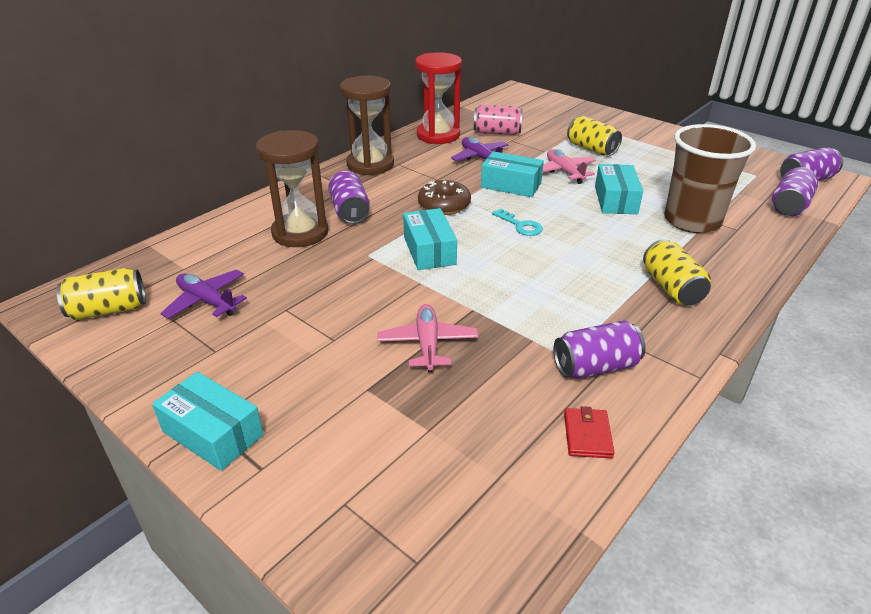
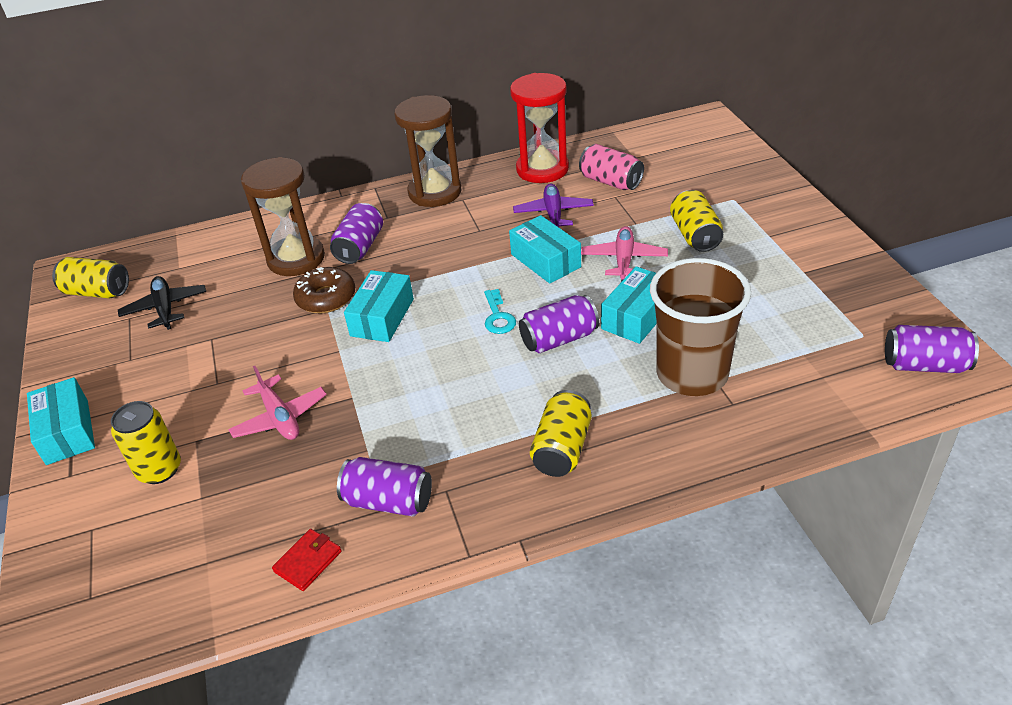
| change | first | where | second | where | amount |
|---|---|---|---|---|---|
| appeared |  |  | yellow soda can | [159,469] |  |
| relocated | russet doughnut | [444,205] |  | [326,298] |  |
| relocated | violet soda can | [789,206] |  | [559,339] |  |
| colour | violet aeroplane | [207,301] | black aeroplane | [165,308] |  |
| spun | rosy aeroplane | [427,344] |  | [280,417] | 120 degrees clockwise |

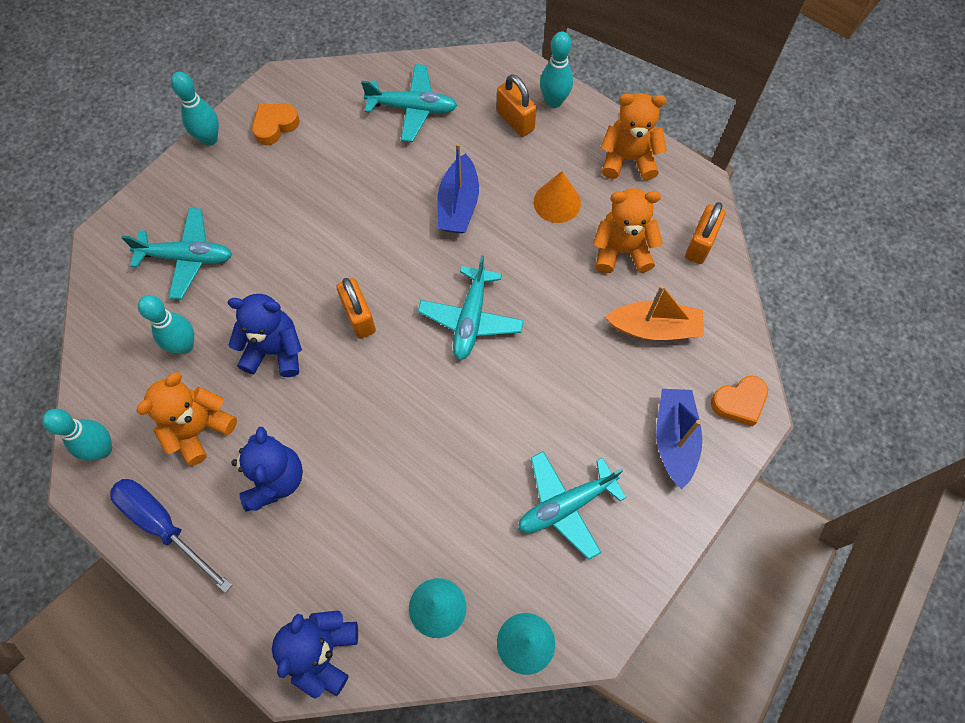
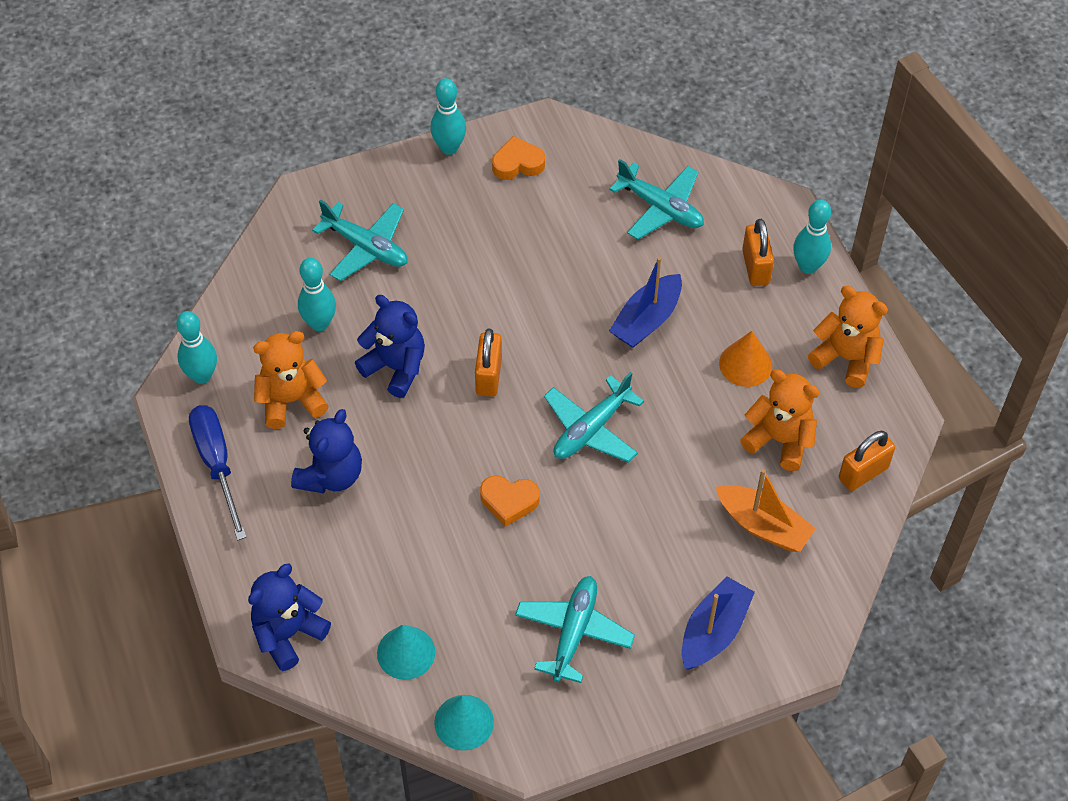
| change | first | where | second | where | amount |
|---|---|---|---|---|---|
| relocated | orange-coloured heart shape | [739,402] |  | [509,501] |  |
| spun | teal aeroplane | [566,505] |  | [573,632] | 105 degrees clockwise |

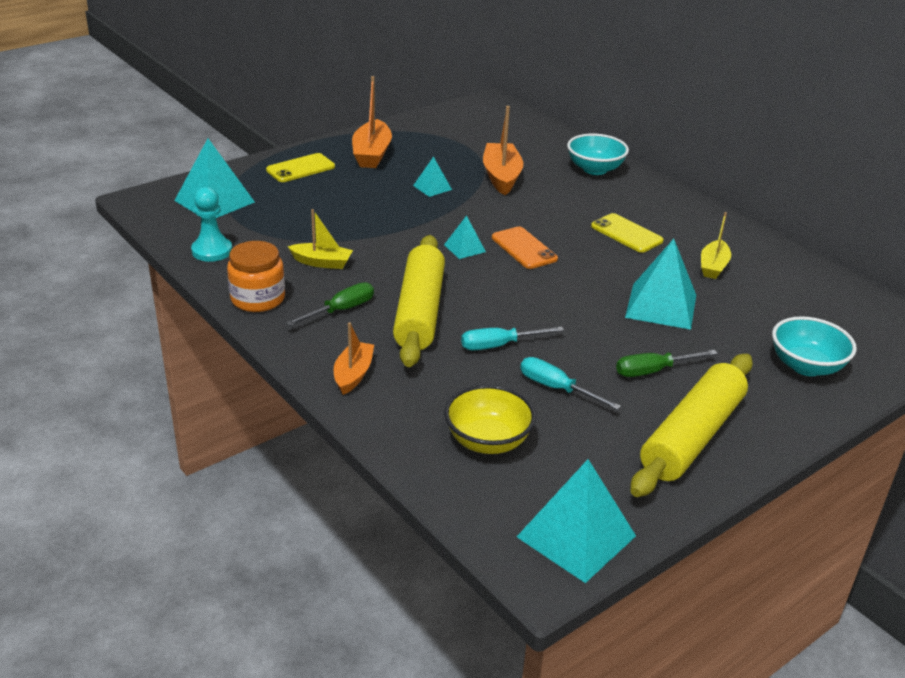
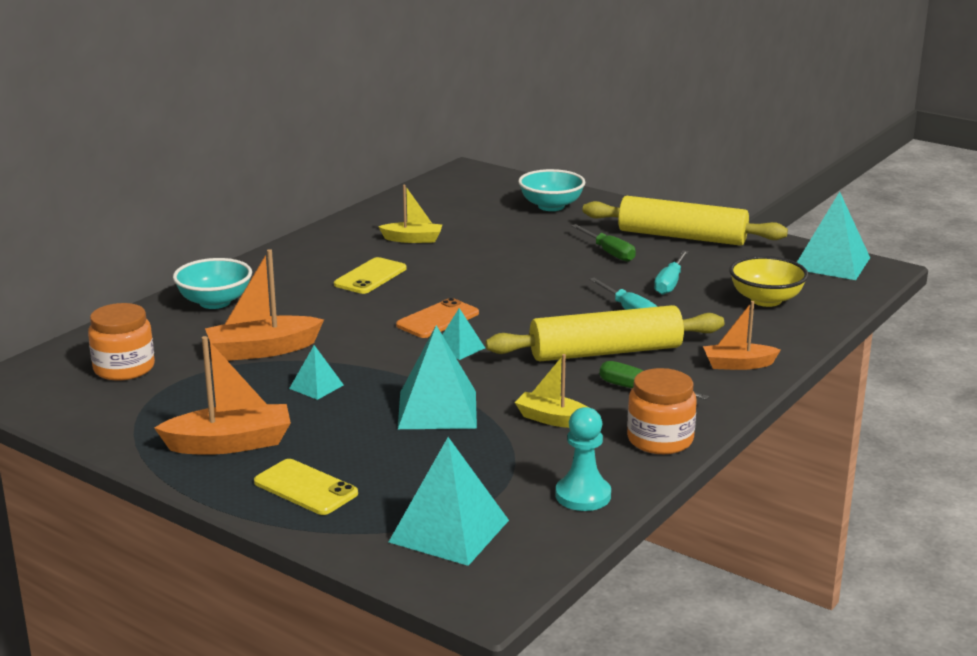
| change | first | where | second | where | amount |
|---|---|---|---|---|---|
| appeared |  |  | orange-coloured preserve jar | [124,368] |  |
| relocated | teal solid pyramid | [661,306] |  | [437,409] |  |
| spun | yellow sailboat | [322,262] |  | [553,419] | 60 degrees counterclockwise |

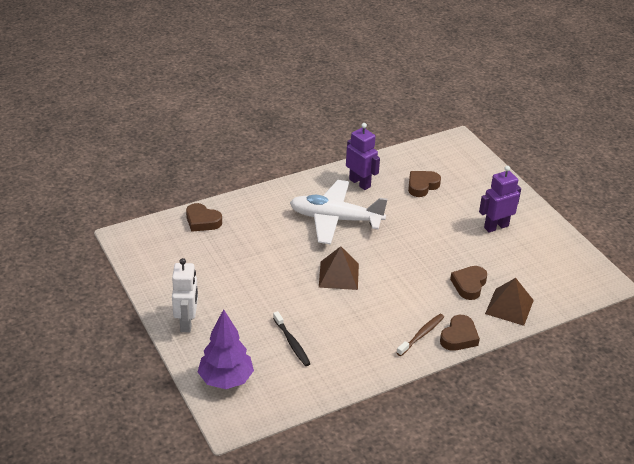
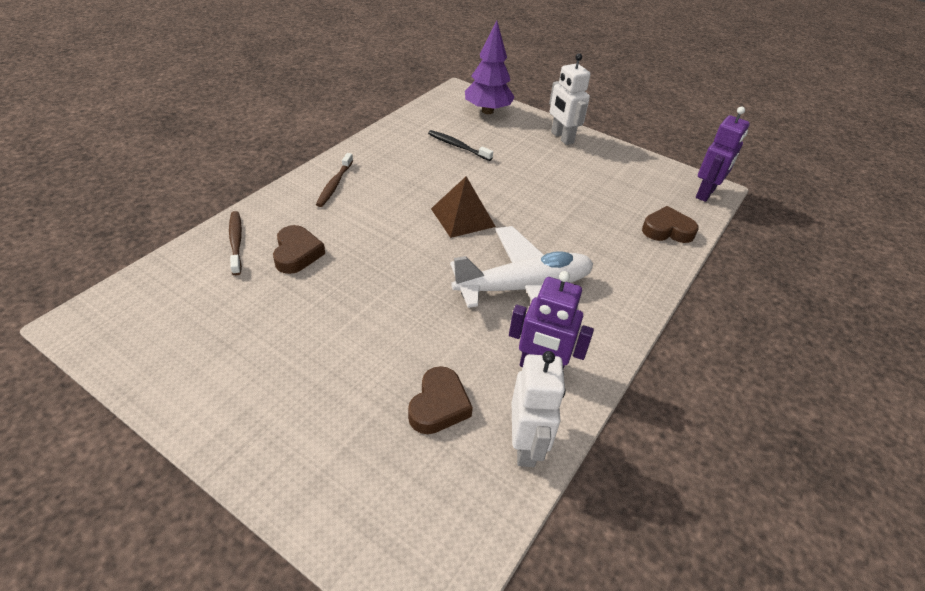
| change | first | where | second | where | amount |
|---|---|---|---|---|---|
| missing | russet heart shape | [459,337] |  |  |  |
| appeared |  |  | pure white robot | [526,445] |  |
| relocated | violet robot | [496,226] |  | [706,193] |  |
| exchanged | russet solid pyramid | [509,306] | russet tooth brush | [236,242] |  |

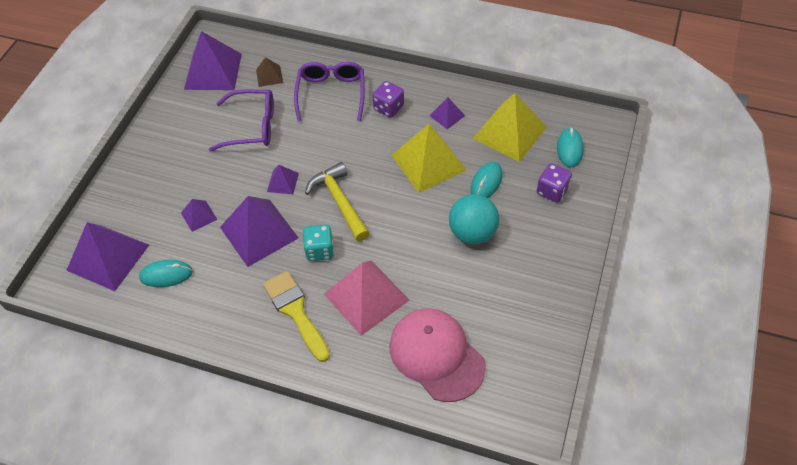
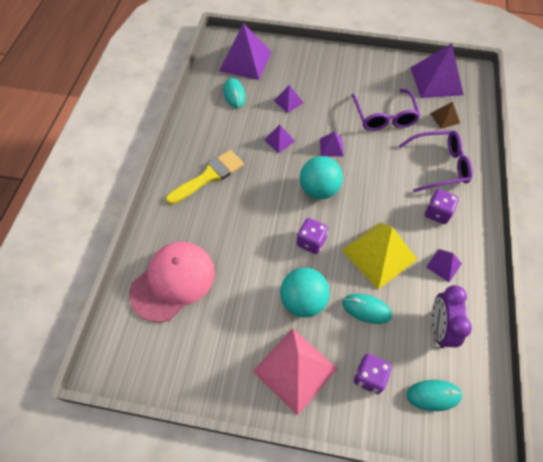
| change | first | where | second | where | amount |
|---|---|---|---|---|---|
| missing | teal dice | [320,250] |  |  |  |
| appeared |  |  | violet dice | [311,242] |  |
| relocated | rosy solid pyramid | [366,296] |  | [295,369] |  |
| exchanged | yellow claw hammer | [340,202] | teal sphere | [319,190] |  |
| exchanged | yellow solid pyramid | [509,132] | violet alarm clock | [439,328] |  |
| size | violet solid pyramid | [259,232] |  | [279,140] | x0.48 |

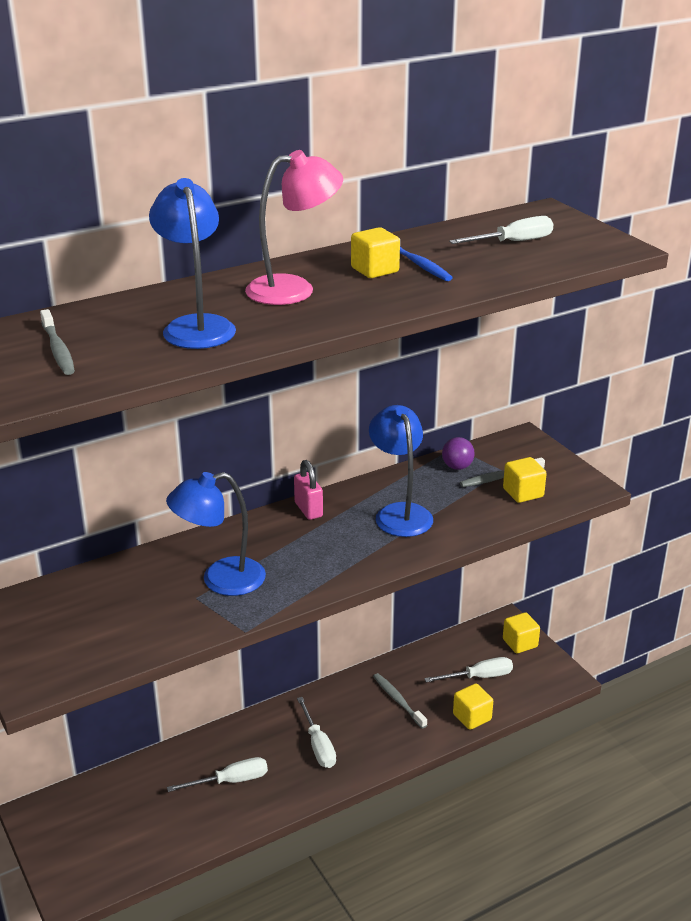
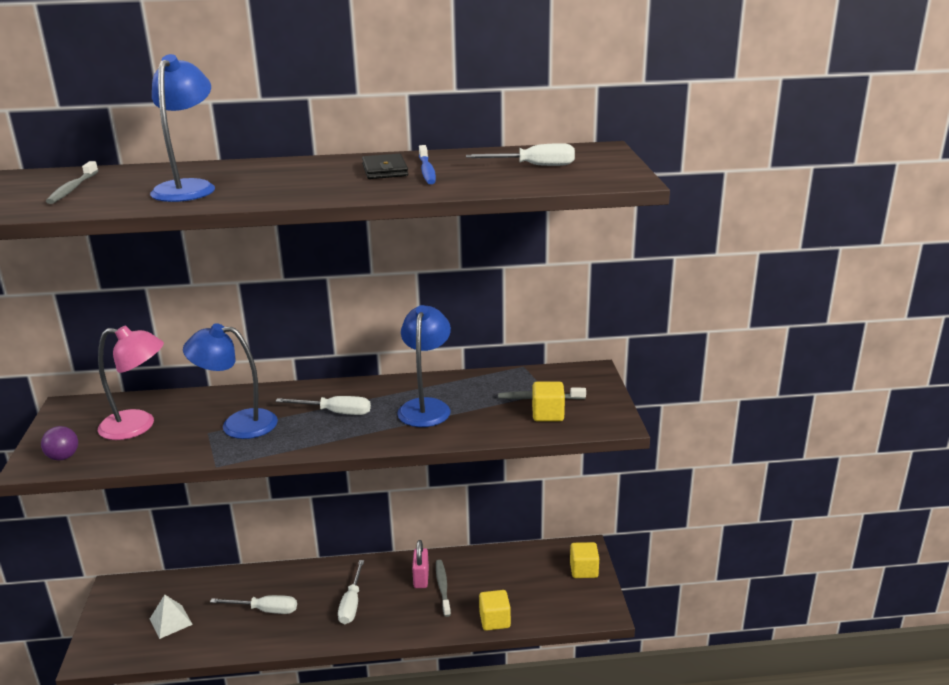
| change | first | where | second | where | amount |
|---|---|---|---|---|---|
| appeared |  |  | pure white solid pyramid | [170,621] |  |
| relocated | rosy lamp | [294,289] |  | [138,426] |  |
| relocated | rosy small lock | [308,510] |  | [421,578] |  |
| relocated | pure white screwdriver | [479,677] |  | [335,412] |  |
| relocated | violet sphere | [457,467] |  | [63,457] |  |
| exchanged | yellow block | [375,270] | black card wallet | [385,170] |  |

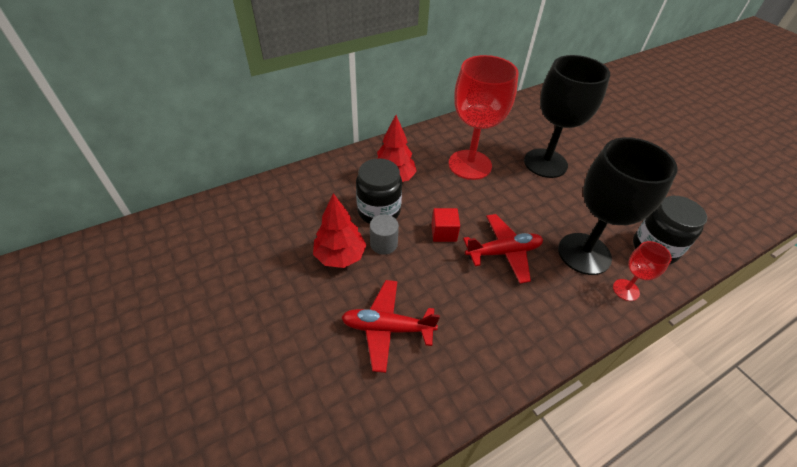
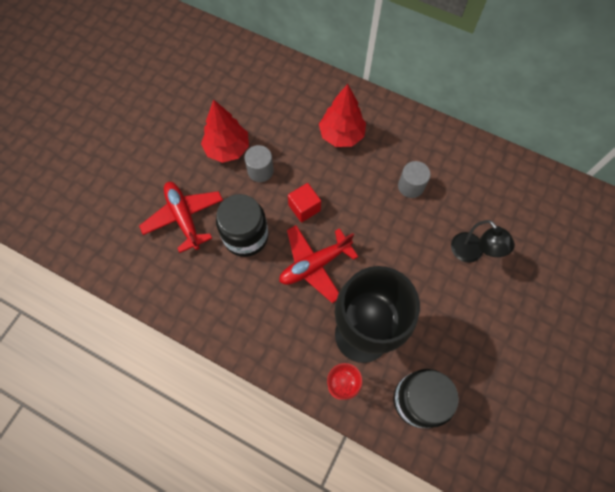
| change | first | where | second | where | amount |
|---|---|---|---|---|---|
| relocated | black preserve jar | [379,211] |  | [246,236] |  |
| exchanged | crimson wine glass | [470,165] | ash-grey cylinder shape | [411,186] |  |
| exchanged | black wine glass | [545,163] | black lamp | [471,253] |  |
| spun | crimson aeroplane | [503,252] |  | [315,265] | 105 degrees clockwise |

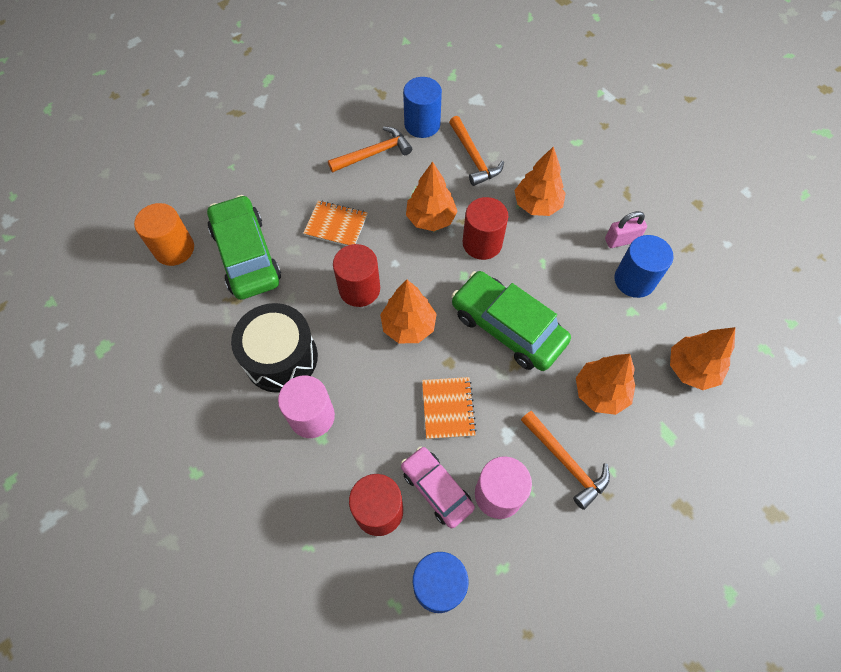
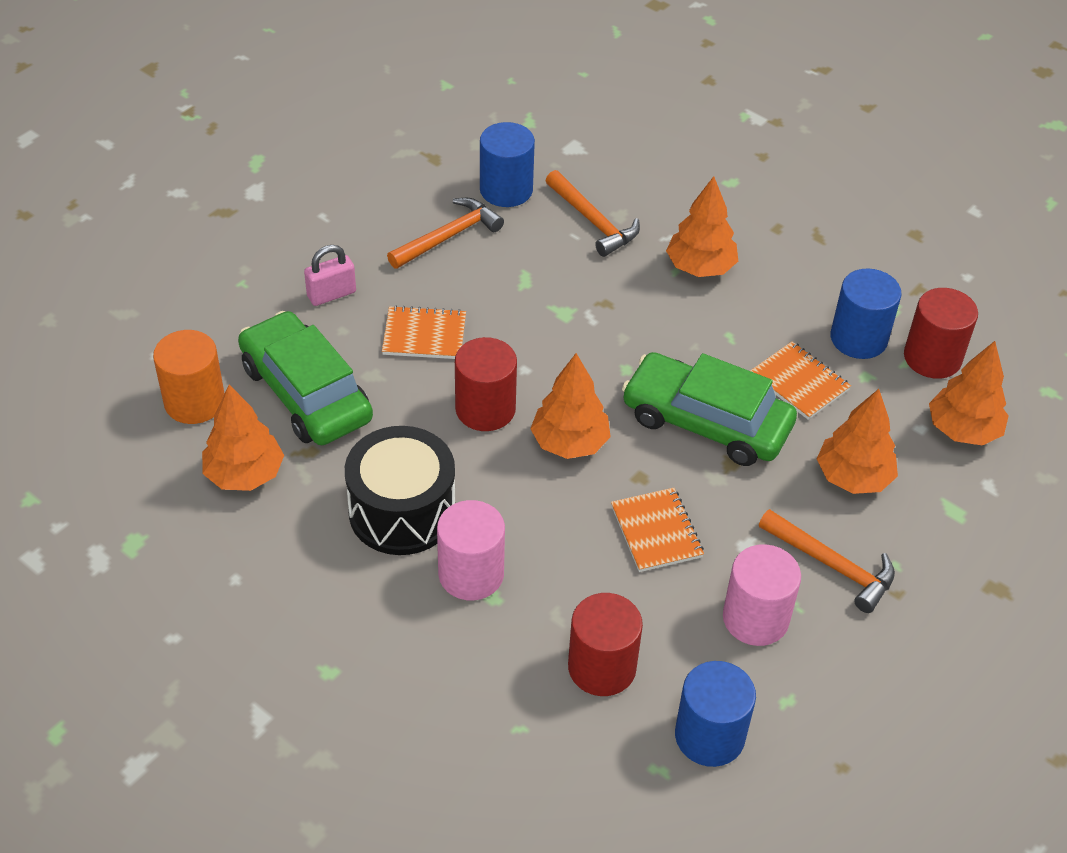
| change | first | where | second | where | amount |
|---|---|---|---|---|---|
| missing | rosy toy car | [436,489] |  |  |  |
| appeared |  |  | orange-coloured notebook | [799,382] |  |
| relocated | orange-coloured toy tree | [431,219] |  | [245,474] |  |
| relocated | crimson cylinder shape | [482,243] |  | [932,358] |  |
| relocated | rosy small lock | [621,240] |  | [331,294] |  |

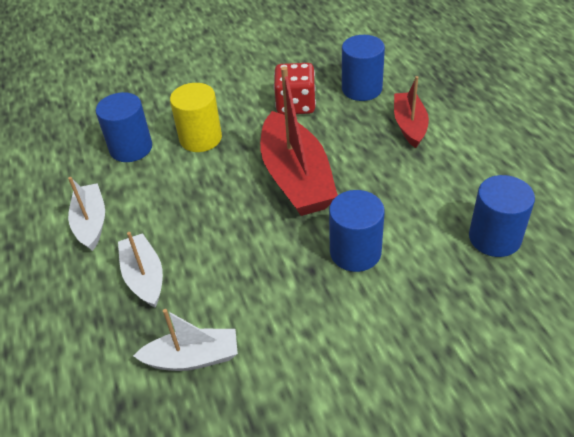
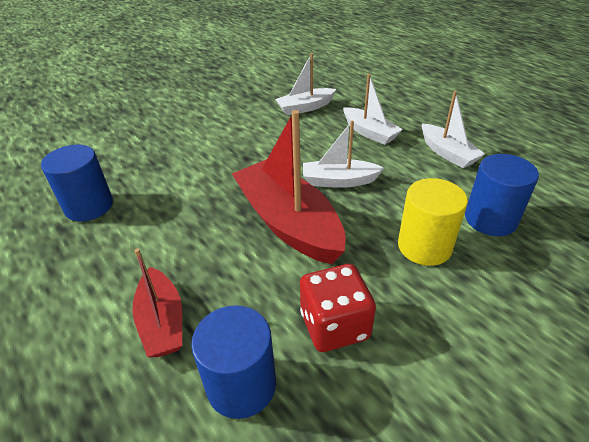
| change | first | where | second | where | amount |
|---|---|---|---|---|---|
| missing | blue cylinder shape | [355,252] |  |  |  |
| appeared |  |  | pure white sailboat | [339,181] |  |

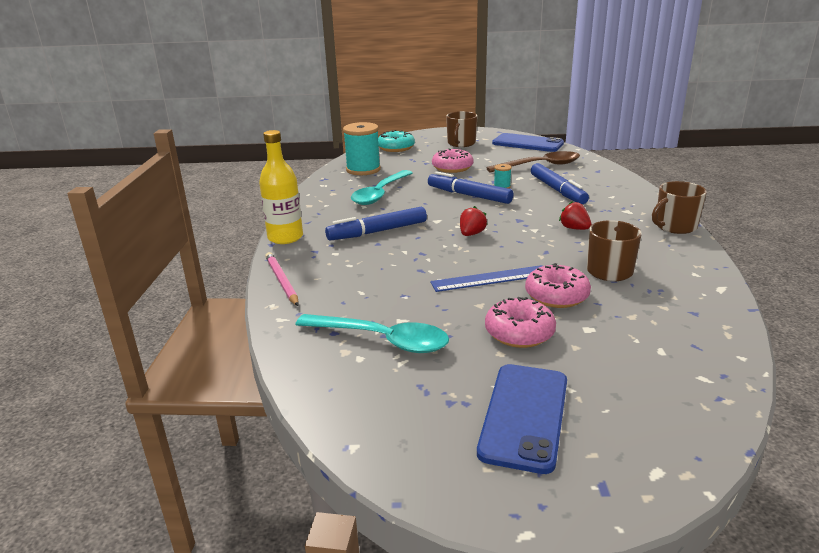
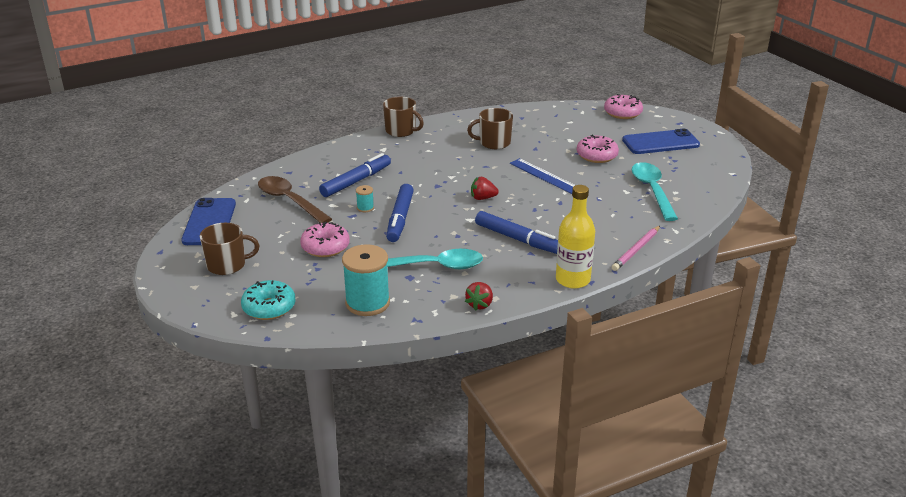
| change | first | where | second | where | amount |
|---|---|---|---|---|---|
| relocated | rosy doughnut | [556,296] |  | [622,113] |  |
| relocated | crimson berry | [574,228] |  | [480,304] |  |

